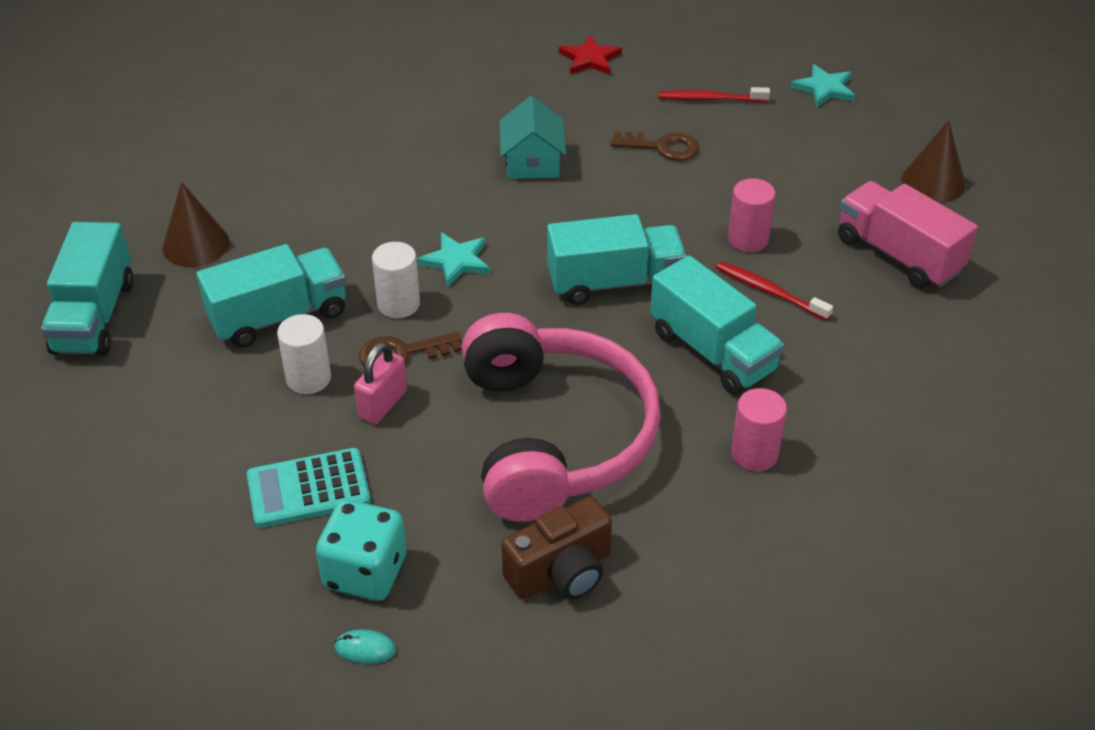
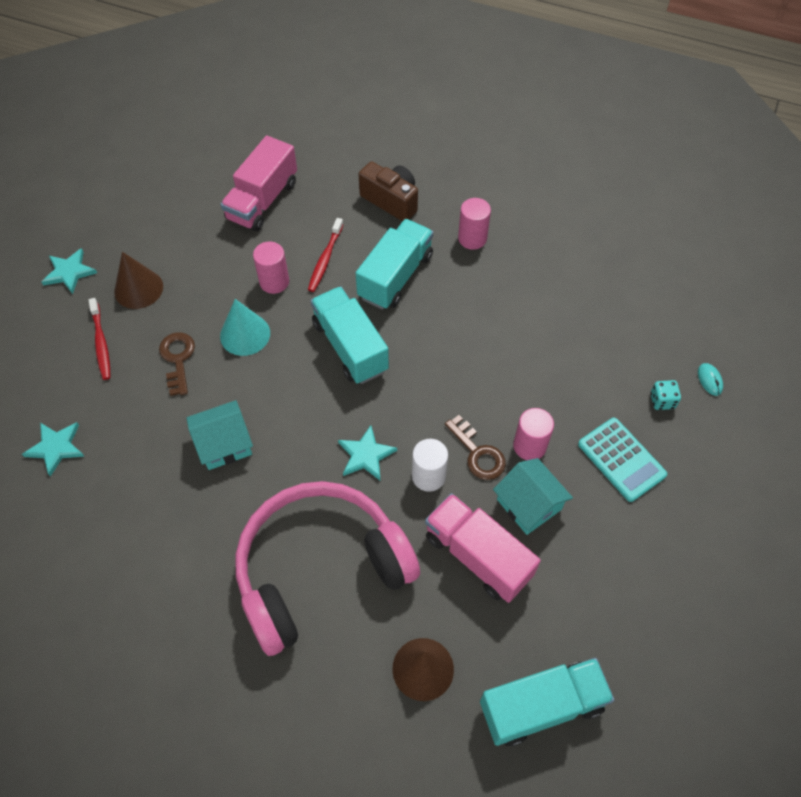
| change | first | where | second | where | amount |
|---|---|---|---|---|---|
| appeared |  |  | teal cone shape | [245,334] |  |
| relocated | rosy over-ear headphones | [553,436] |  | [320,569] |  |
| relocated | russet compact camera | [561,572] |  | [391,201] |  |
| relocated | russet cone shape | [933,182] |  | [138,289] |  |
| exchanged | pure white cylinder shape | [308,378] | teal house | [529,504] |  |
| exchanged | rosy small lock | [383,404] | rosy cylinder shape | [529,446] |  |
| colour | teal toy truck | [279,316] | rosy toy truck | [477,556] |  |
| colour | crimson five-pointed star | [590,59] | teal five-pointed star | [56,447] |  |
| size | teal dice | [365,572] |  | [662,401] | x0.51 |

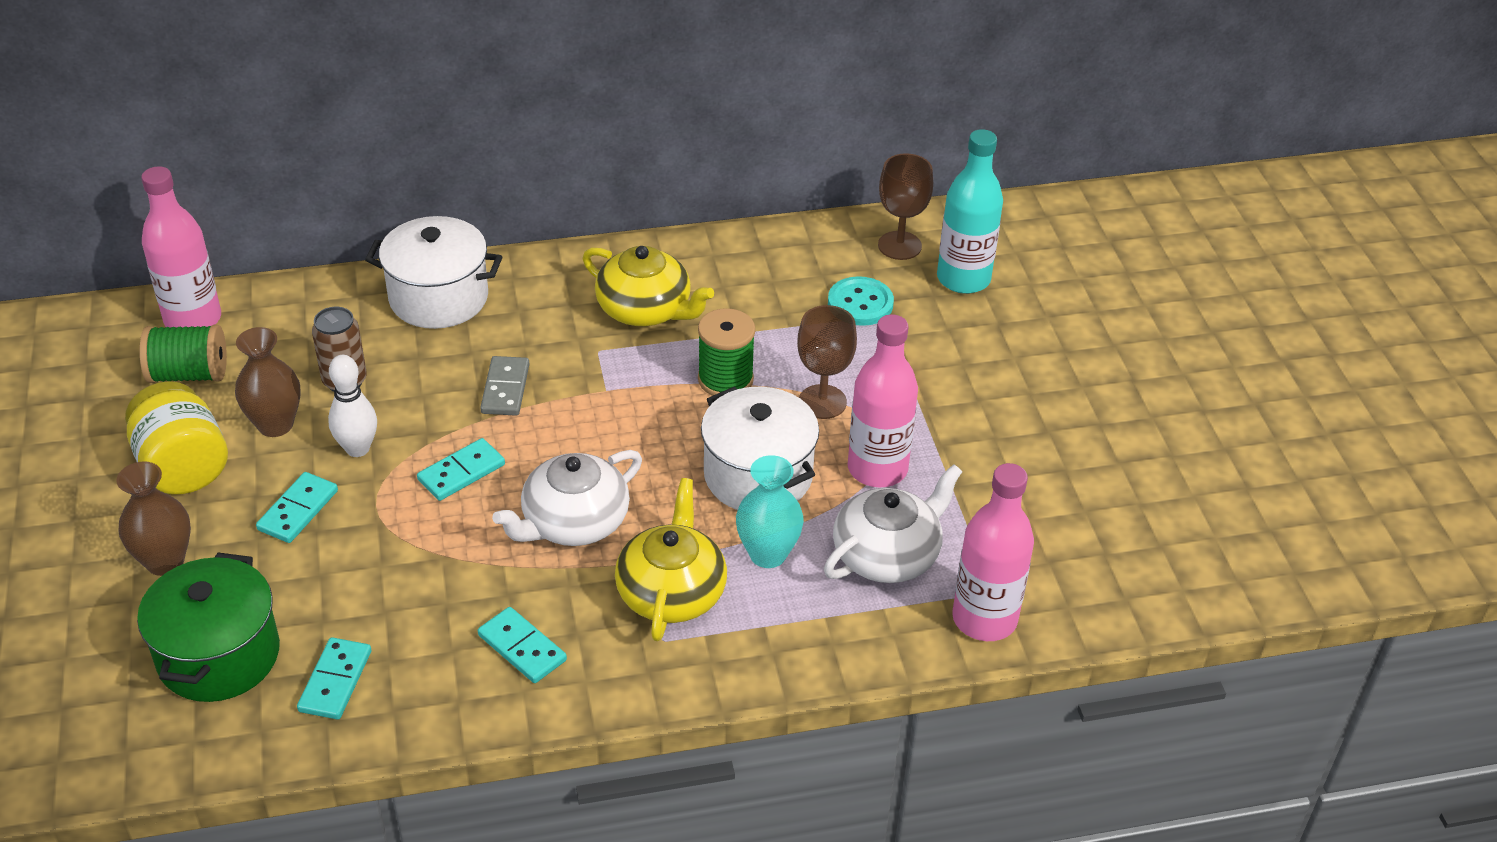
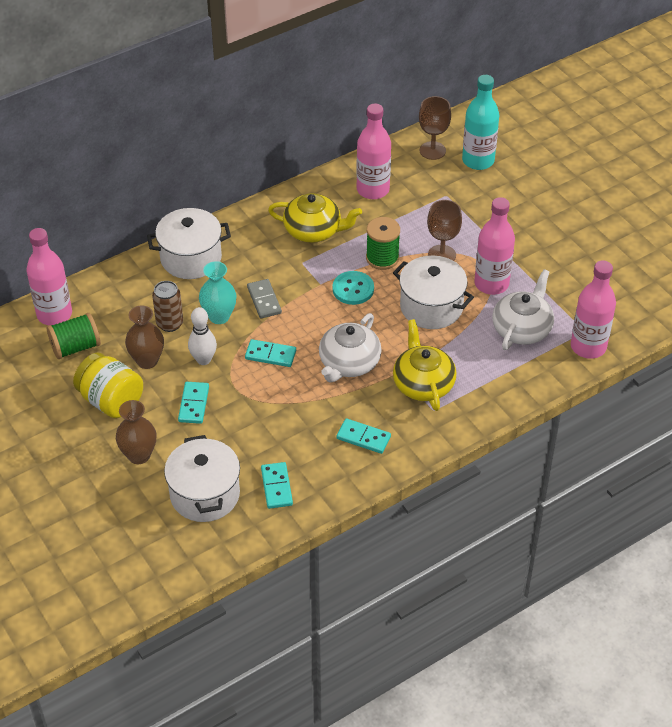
| change | first | where | second | where | amount |
|---|---|---|---|---|---|
| appeared |  |  | rosy flask | [373,190] |  |
| relocated | teal tall vase | [768,554] |  | [219,316] |  |
| relocated | teal button | [860,303] |  | [353,289] |  |
| colour | green pot | [219,655] | pure white pot | [205,494] |  |
| spun | teal domino | [461,472] |  | [270,355] | 75 degrees clockwise |

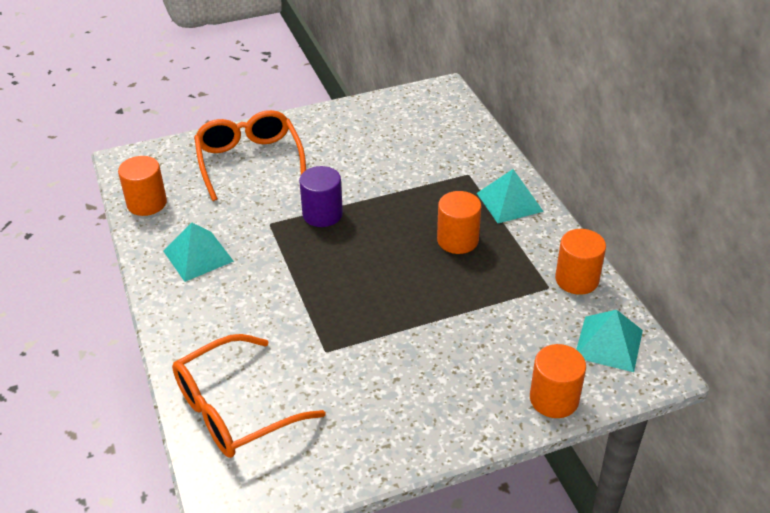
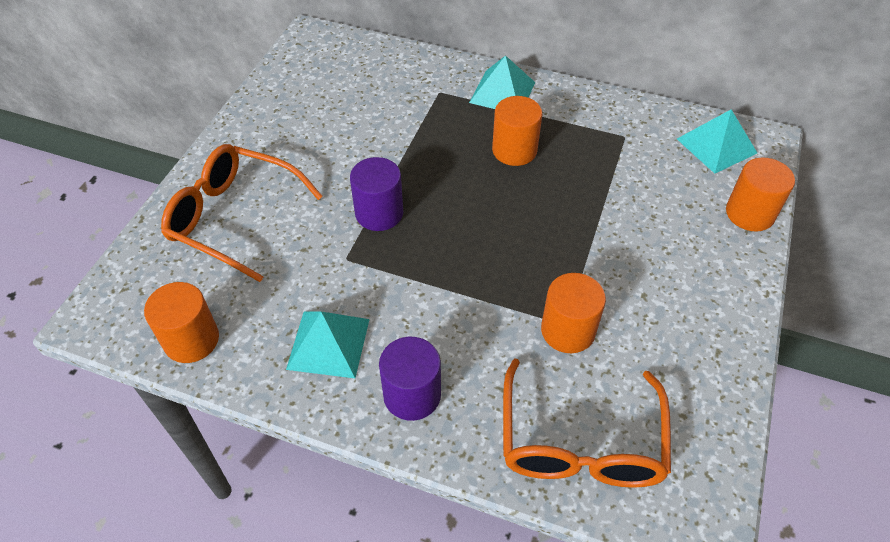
| change | first | where | second | where | amount |
|---|---|---|---|---|---|
| appeared |  |  | violet cylinder shape | [412,395] |  |
| relocated | orange-coloured cylinder shape | [577,279] |  | [568,330] |  |

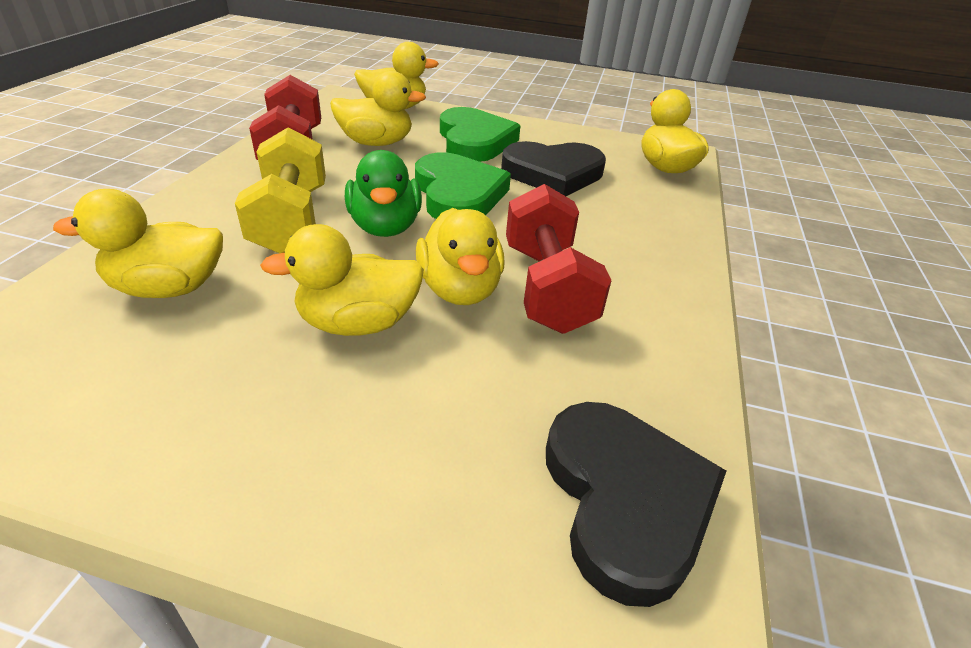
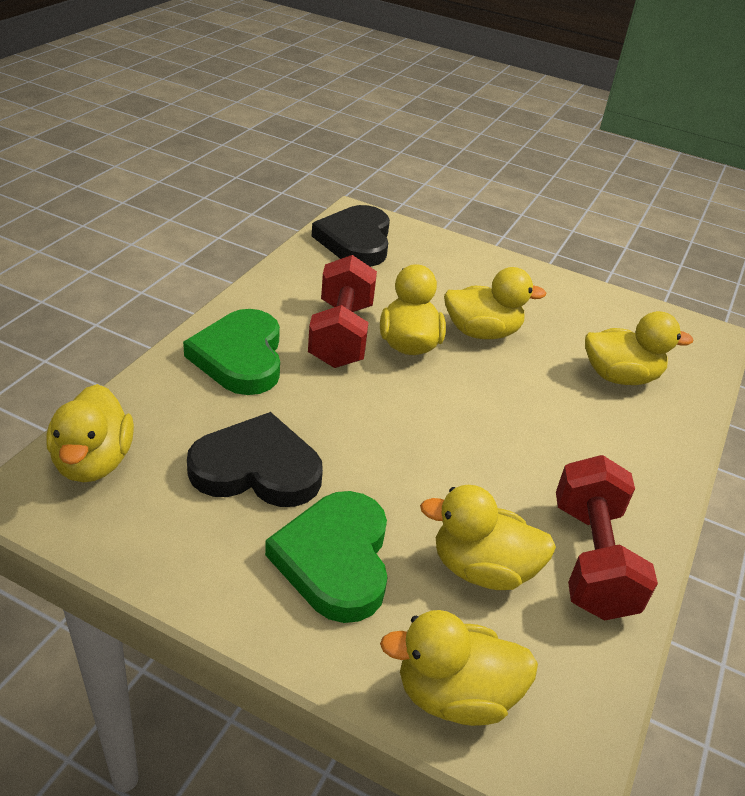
| change | first | where | second | where | amount |
|---|---|---|---|---|---|
| missing | yellow hand weight | [291,220] |  |  |  |
| missing | green duck | [385,227] |  |  |  |
| relocated | green heart shape | [458,194] |  | [240,357] |  |

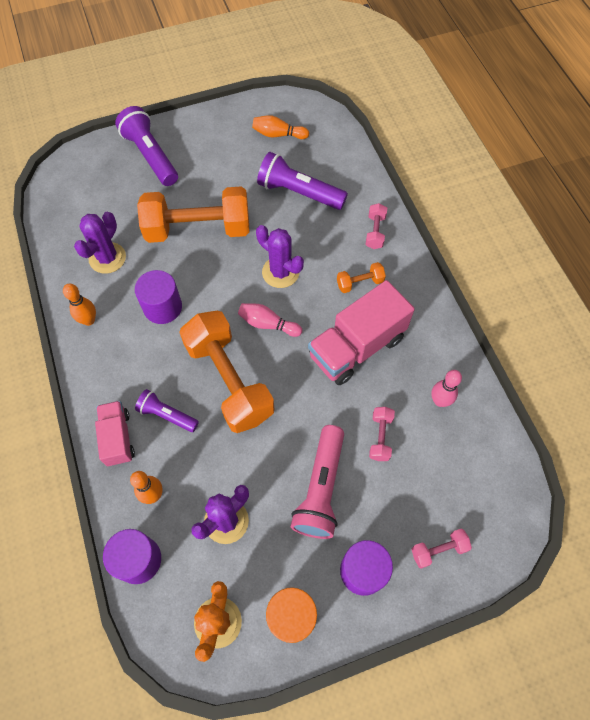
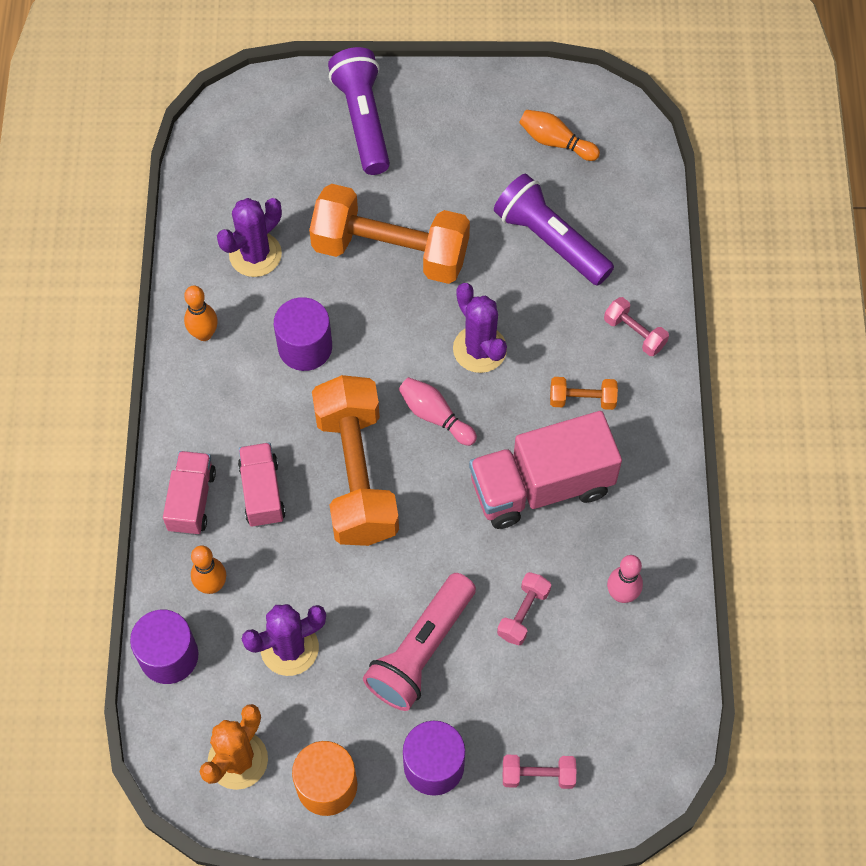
| change | first | where | second | where | amount |
|---|---|---|---|---|---|
| exchanged | violet torch | [167,415] | rosy toy truck | [262,492] |  |
| spun | rosy hand weight | [375,232] |  | [634,333] | 75 degrees counterclockwise |

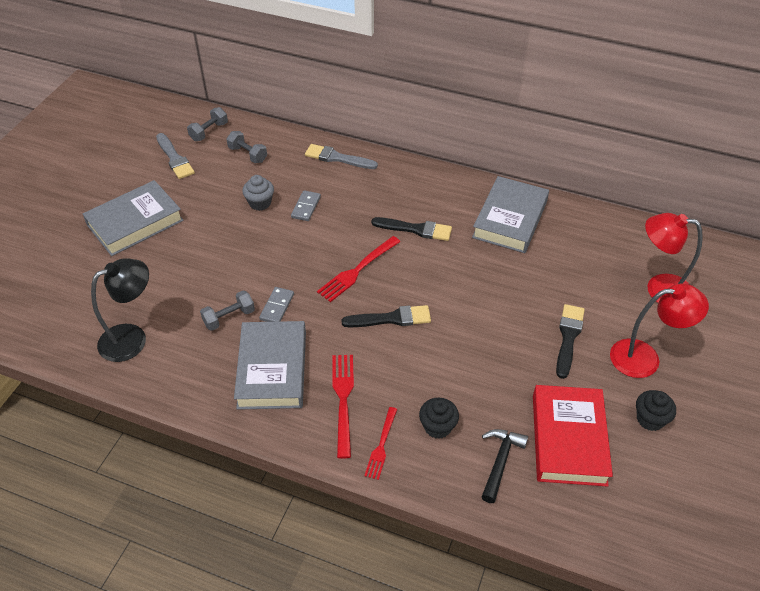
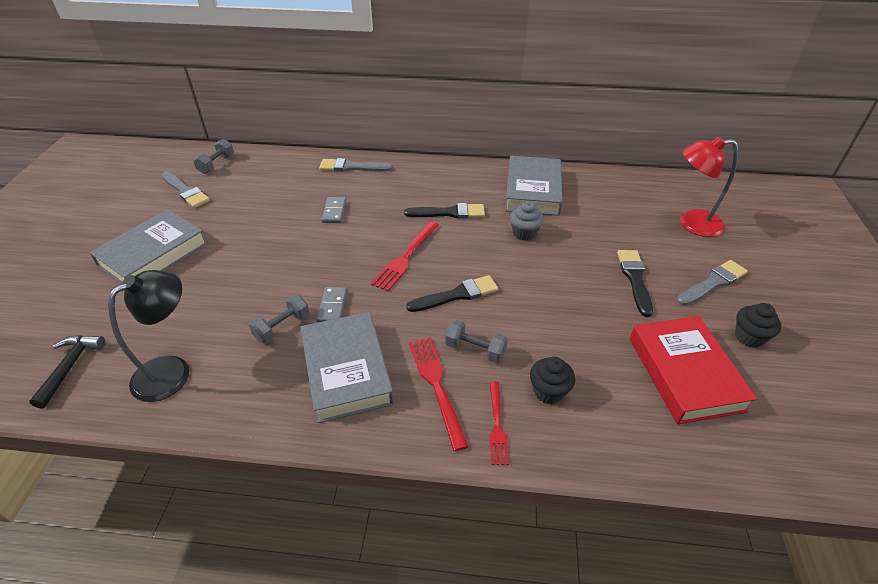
| change | first | where | second | where | amount |
|---|---|---|---|---|---|
| relocated | ash-grey hand weight | [248,154] |  | [475,349] |  |
| relocated | ash-grey muffin | [260,203] |  | [524,233] |  |
| relocated | black claw hammer | [500,461] |  | [70,367] |  |
| exchanged | crimson lamp | [645,358] | ash-grey paint brush | [713,283] |  |

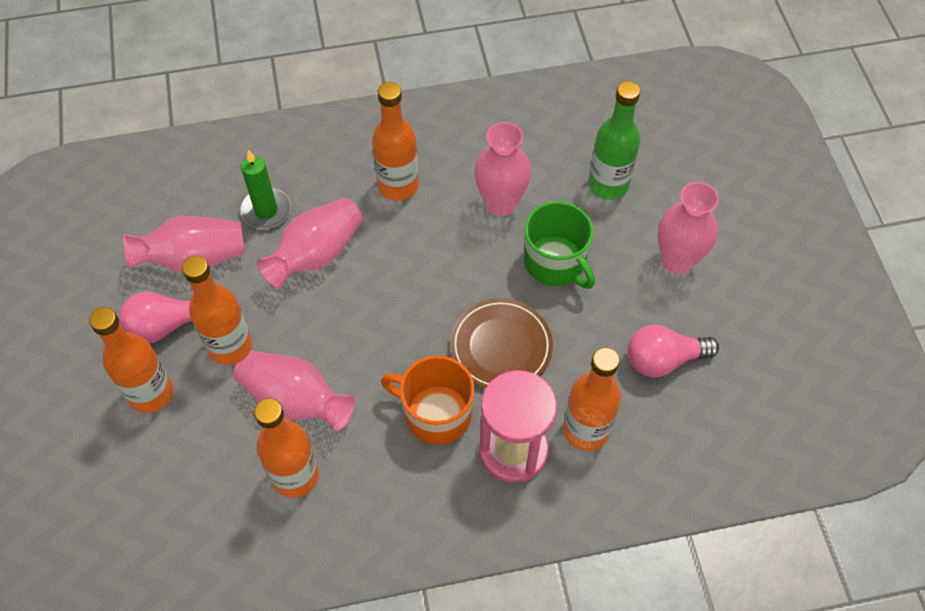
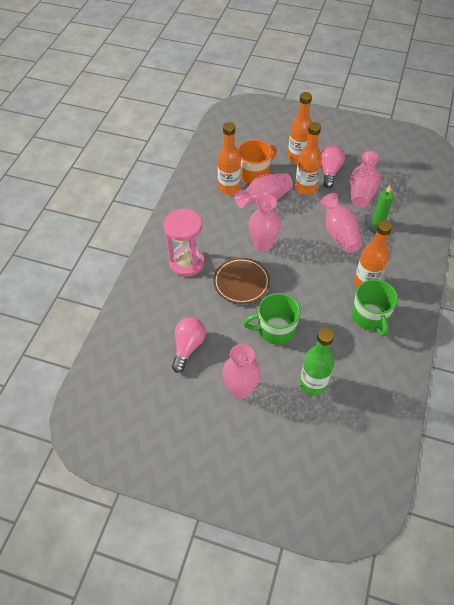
| change | first | where | second | where | amount |
|---|---|---|---|---|---|
| missing | orange-coloured flask | [586,430] |  |  |  |
| appeared |  |  | green tea mug | [370,316] |  |
| relocated | orange-coloured tea mug | [436,414] |  | [254,173] |  |
| relocated | rosy tall vase | [500,203] |  | [263,244] |  |

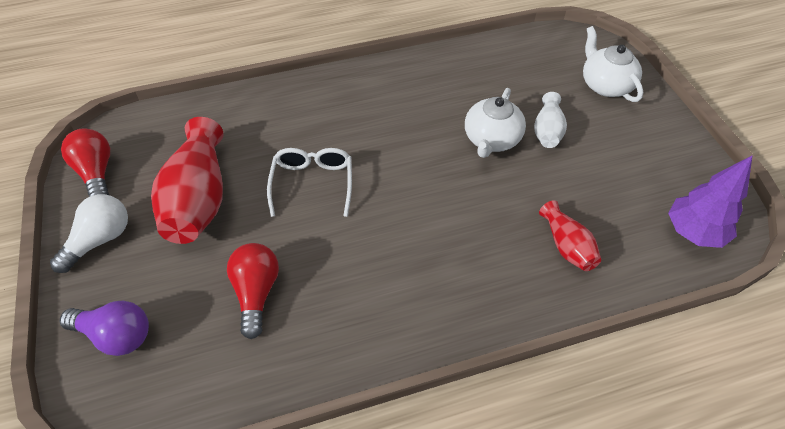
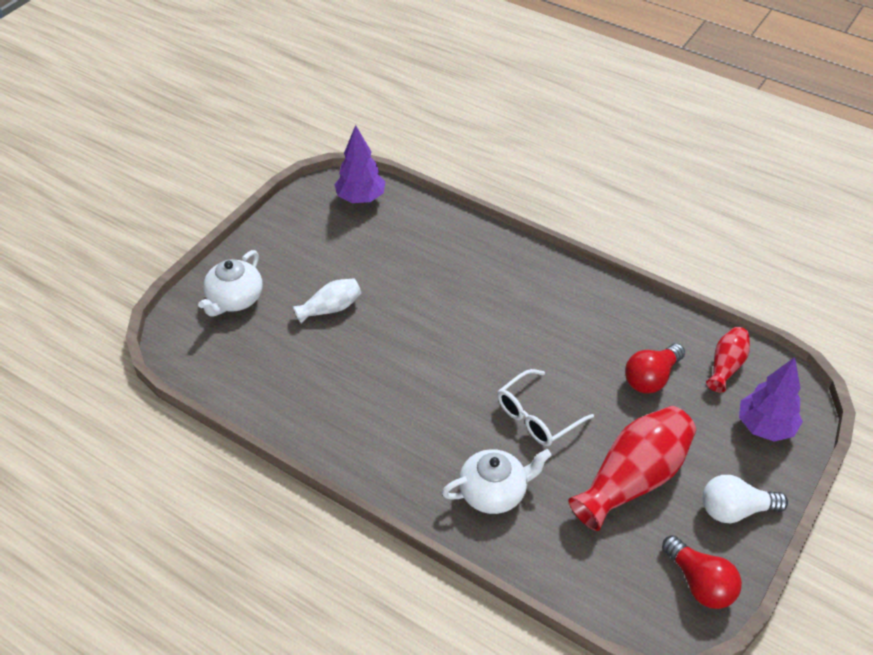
| change | first | where | second | where | amount |
|---|---|---|---|---|---|
| relocated | pure white china teapot | [491,139] |  | [494,492] |  |
| relocated | crimson tall vase | [567,246] |  | [726,366] |  |
| exchanged | violet bulb | [116,335] | violet toy tree | [764,427] |  |
| spun | crimson bulb | [97,173] |  | [700,583] | 60 degrees counterclockwise |

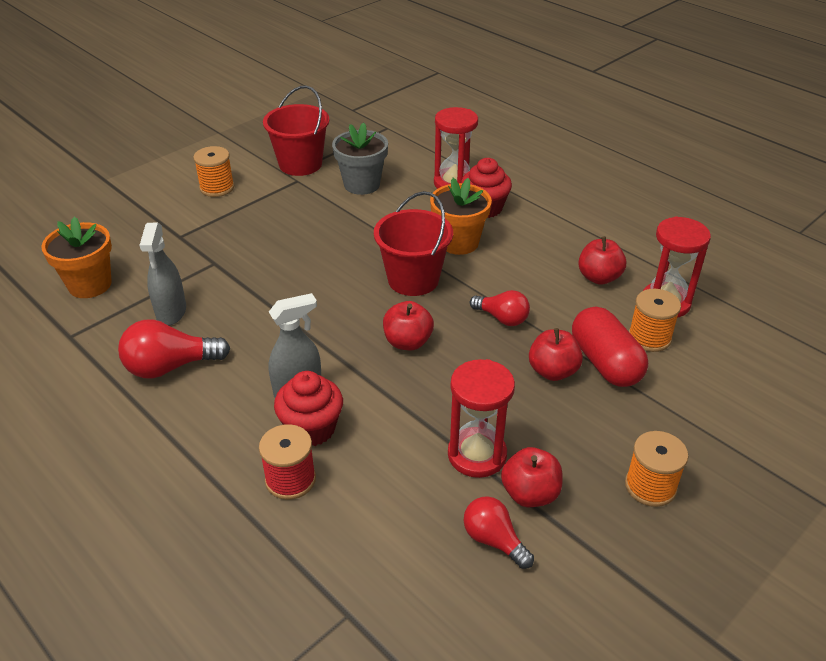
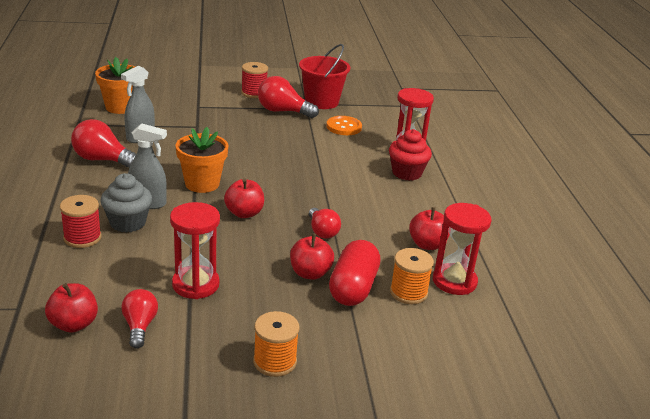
| change | first | where | second | where | amount |
|---|---|---|---|---|---|
| missing | crimson pail | [413,279] |  |  |  |
| appeared |  |  | crimson bulb | [283,111] |  |
| relocated | orange-coloured potted plant | [458,242] |  | [202,184] |  |
| relocated | crimson apple fruit | [530,494] |  | [73,324] |  |
| exchanged | ash-grey potted plant | [362,184] | orange-coloured button | [344,127] |  |
| colour | orange-coloured spool | [217,188] | crimson spool | [254,93] |  |
| colour | crimson muffin | [311,429] | ash-grey muffin | [128,223] |  |

